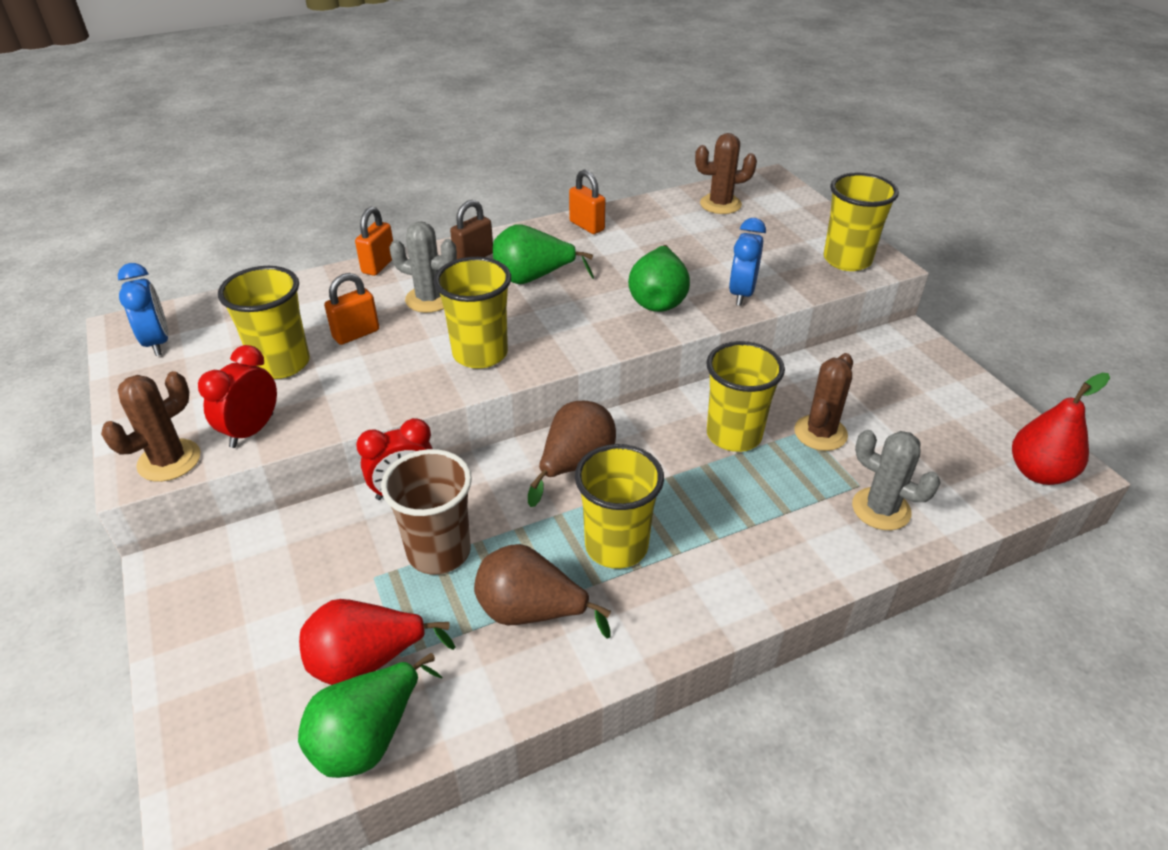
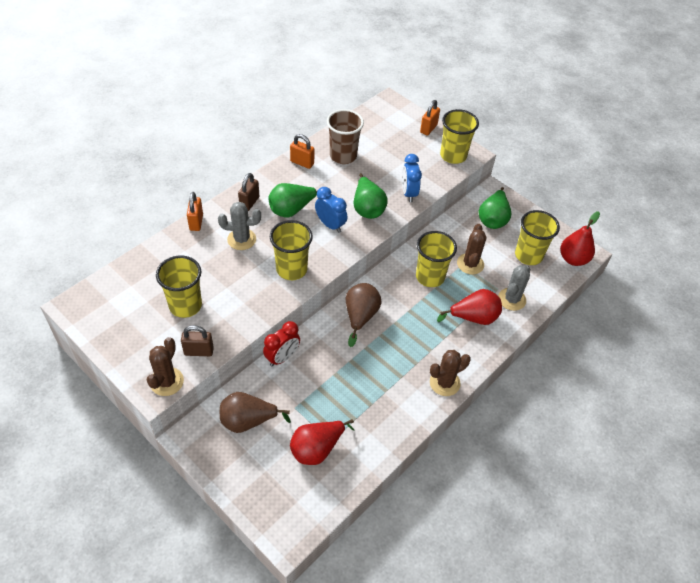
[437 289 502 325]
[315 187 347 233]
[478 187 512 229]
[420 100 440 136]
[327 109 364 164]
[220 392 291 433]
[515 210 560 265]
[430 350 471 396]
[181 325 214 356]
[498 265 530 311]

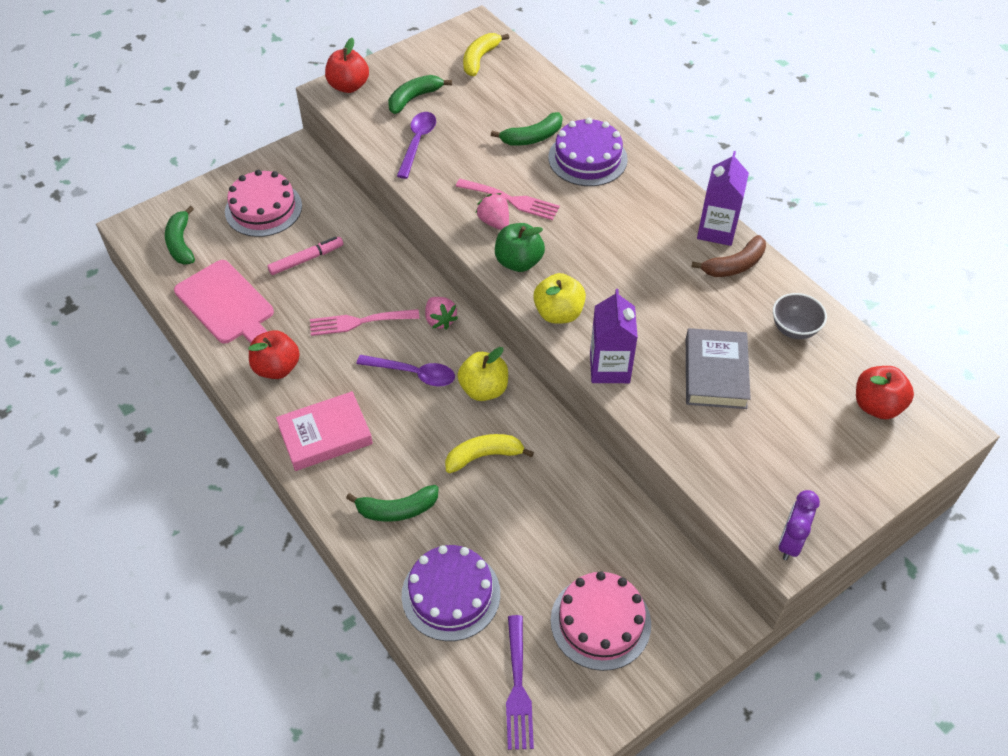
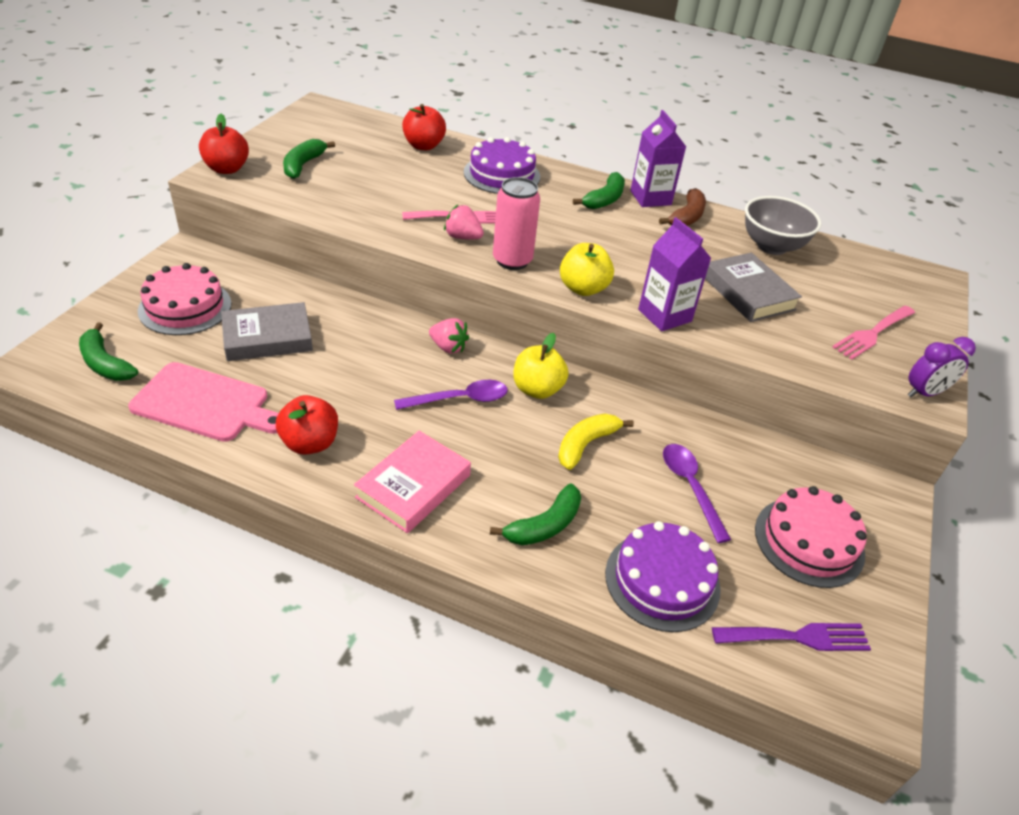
[463 33 509 76] (first image)
[832 306 915 360]
[663 444 731 543]
[573 172 625 209]
[402 104 446 150]
[221 302 313 361]
[493 177 540 270]
[712 623 871 651]
[908 337 976 397]
[745 196 821 255]

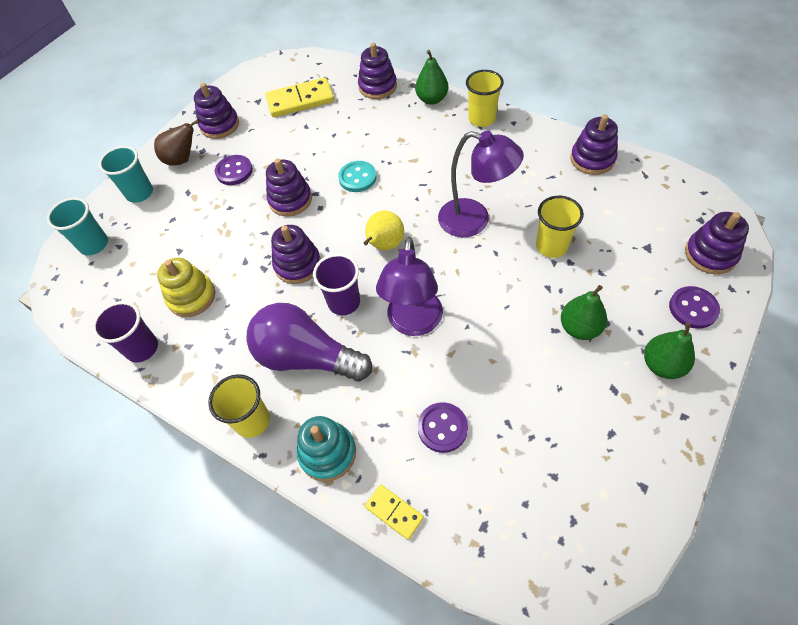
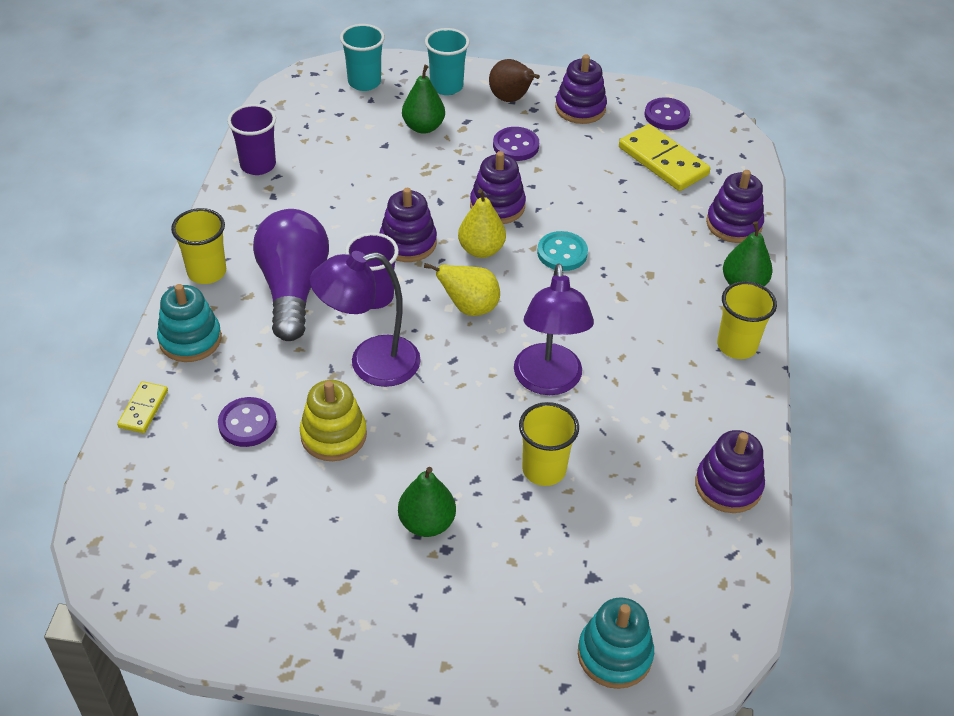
[458 189 506 258]
[300 380 367 461]
[402 65 445 134]
[644 97 690 130]
[578 597 654 689]

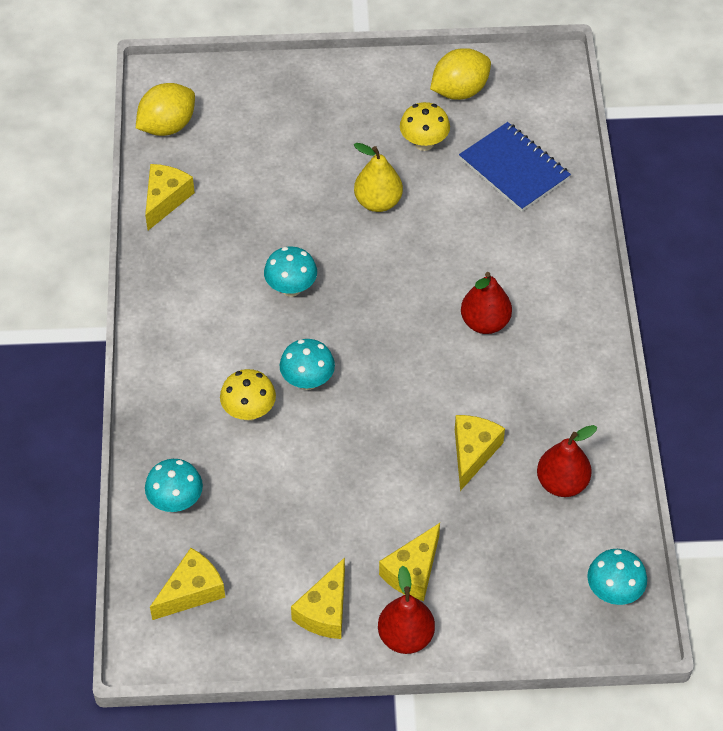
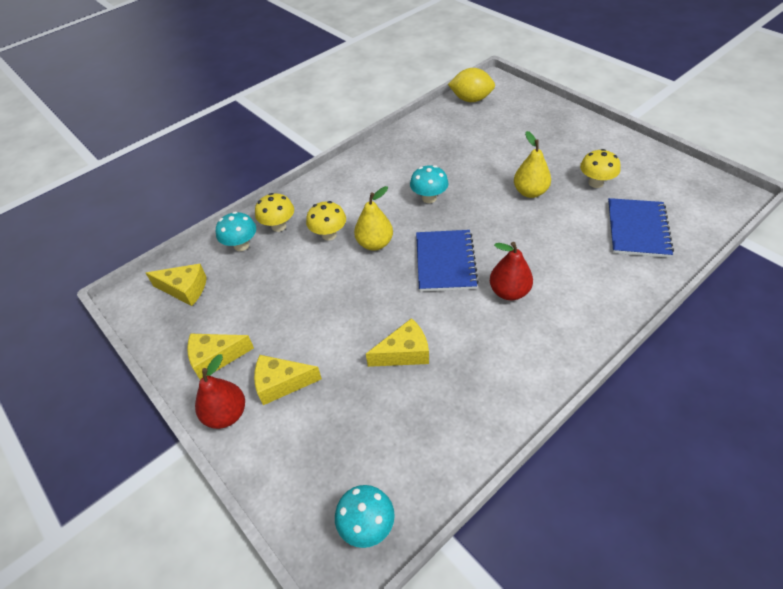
[145 164 195 230] (first image)
[430 48 491 100] (first image)
[537 425 597 497] (first image)
[255 193 294 232]
[416 230 479 292]
[354 186 393 251]

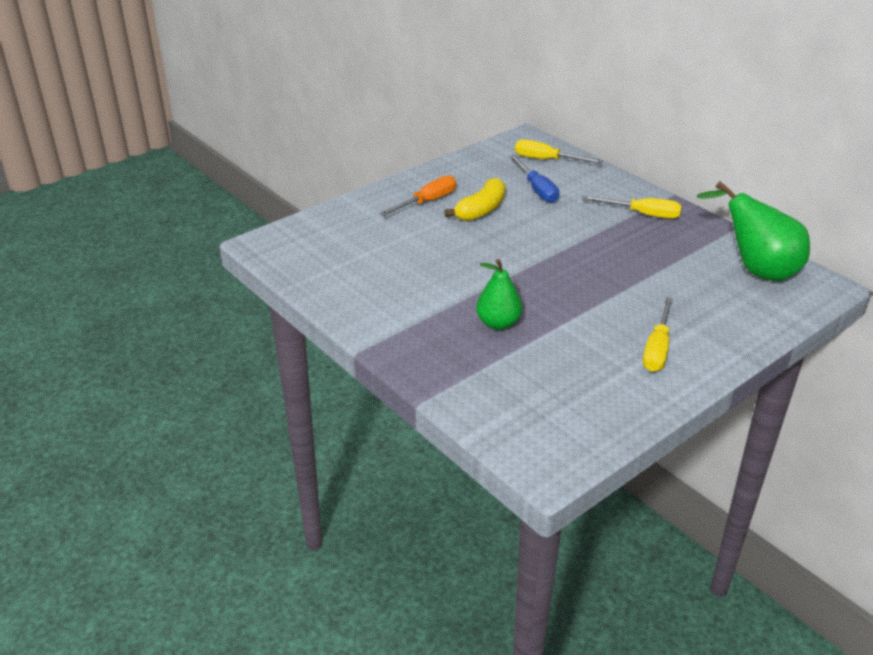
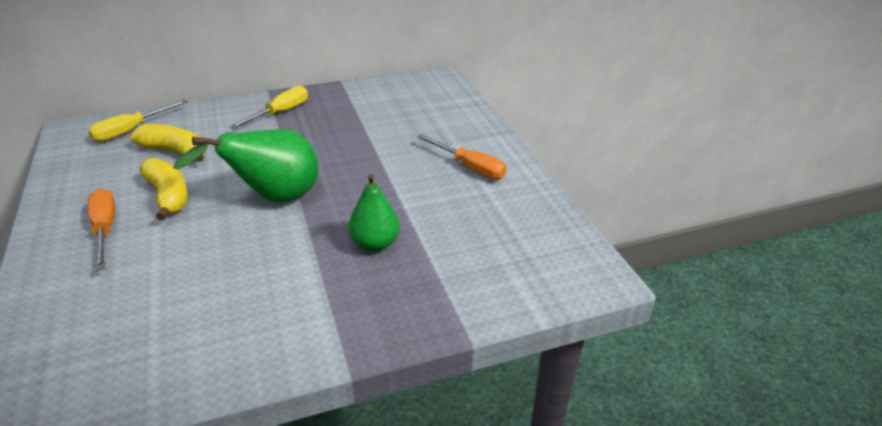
[173 129 319 203]
[131 124 206 162]
[417 134 506 179]

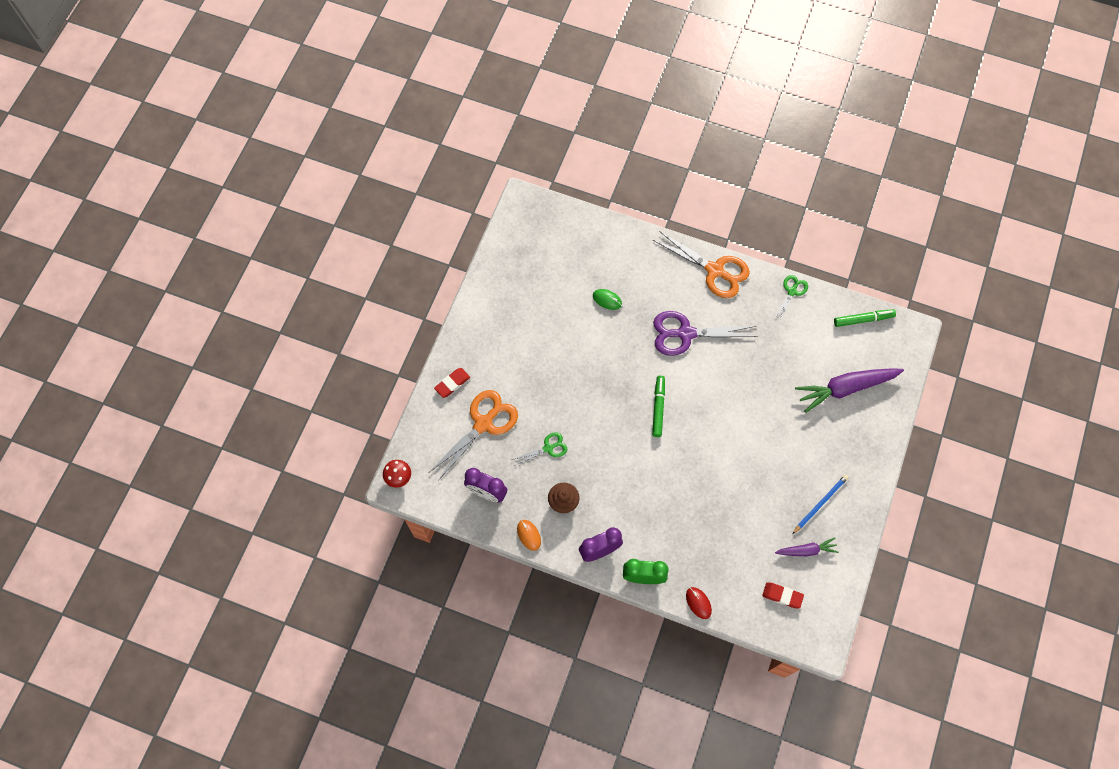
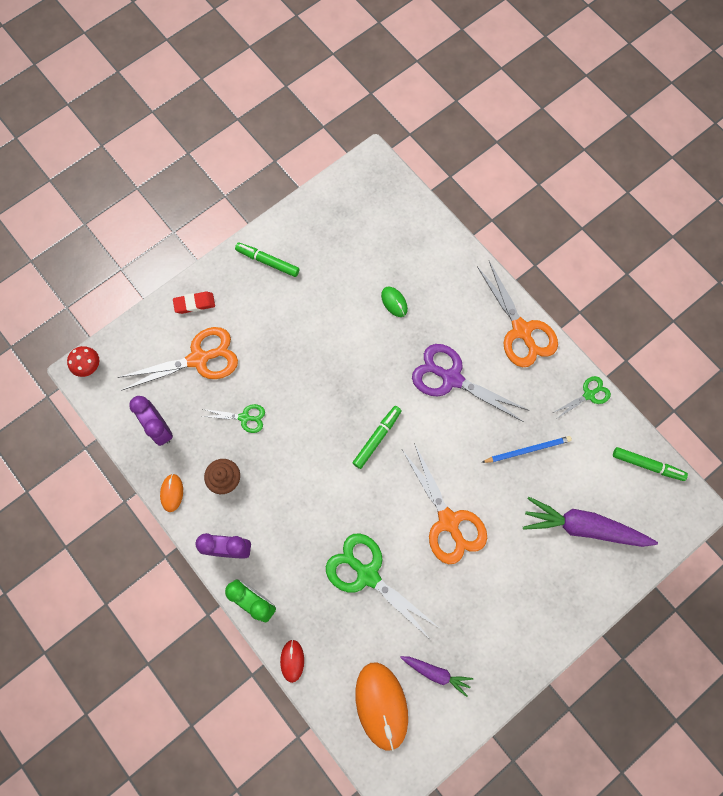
[235 242 299 277]
[326 533 439 640]
[402 443 487 564]
[481 436 572 463]
[355 663 408 751]

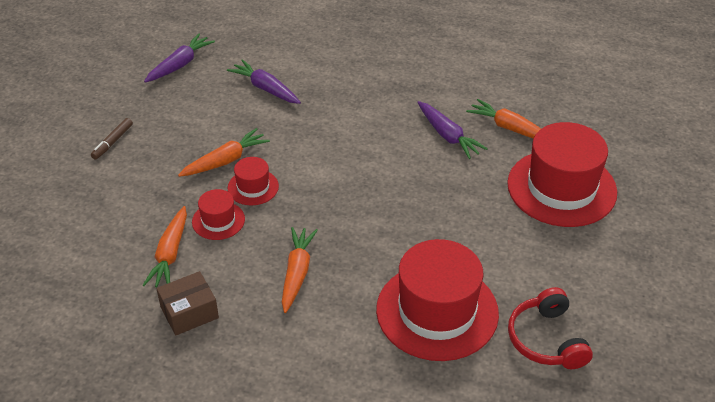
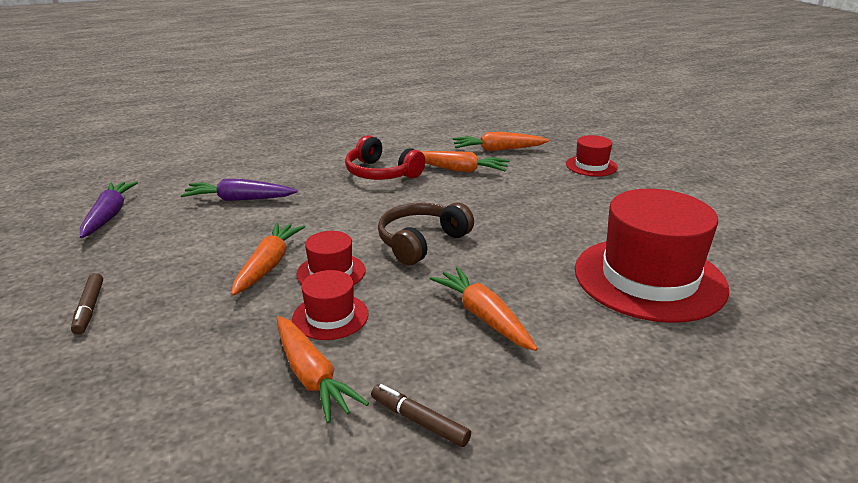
[378 202 474 265]
[345 135 425 180]
[371 384 471 447]
[421 151 510 173]
[566 135 618 177]

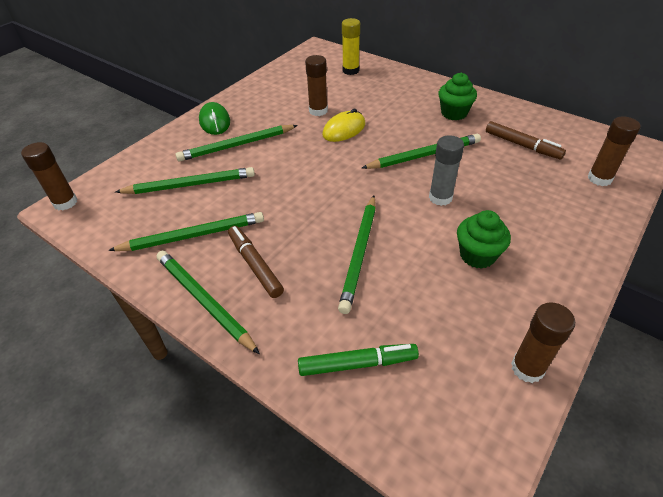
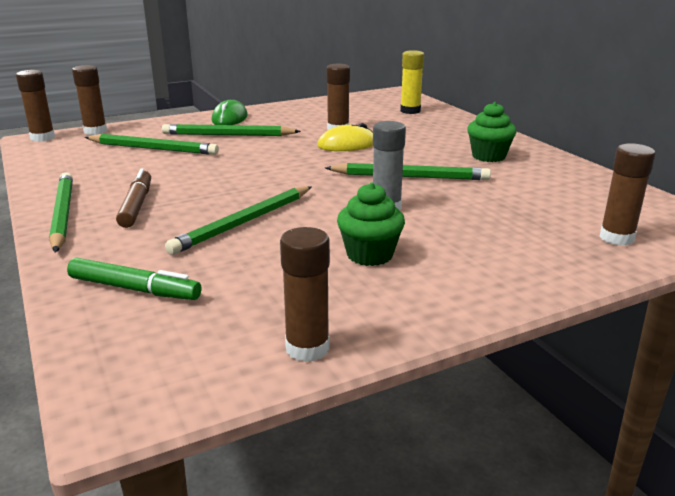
[108 212 264 251] (first image)
[486 121 566 159] (first image)
[72 65 107 135]

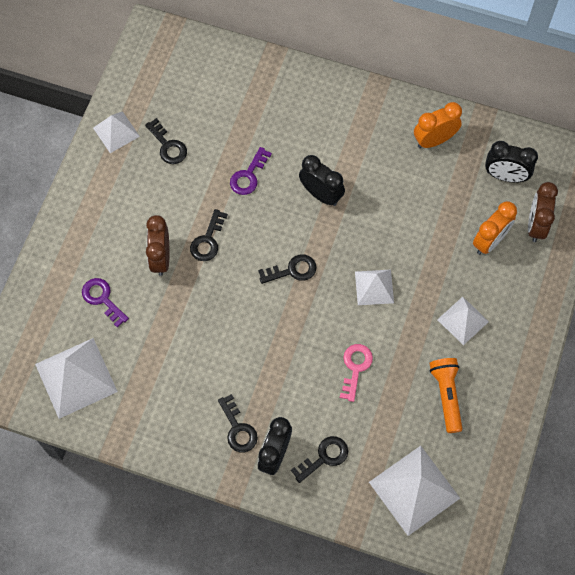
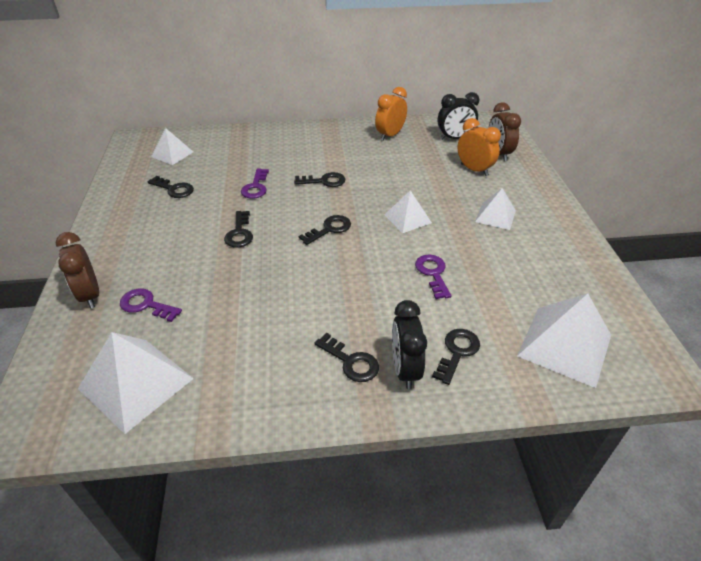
[429 358 463 433] (first image)
[151 128 193 165]
[56 232 99 309]
[294 172 345 187]
[415 255 451 299]
[457 118 501 176]

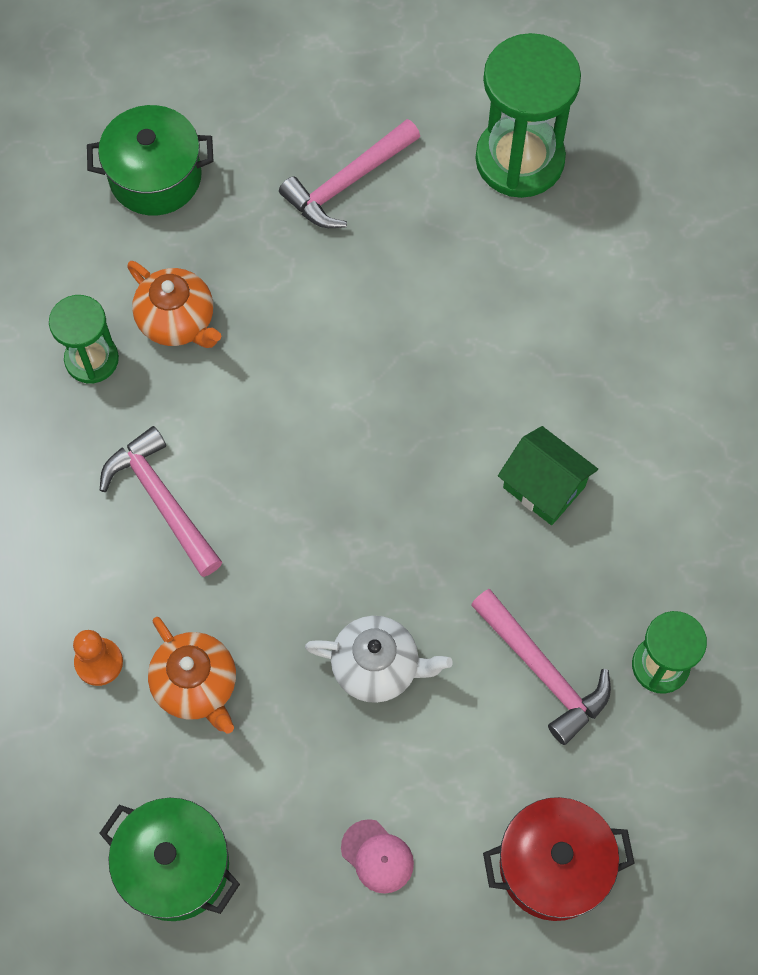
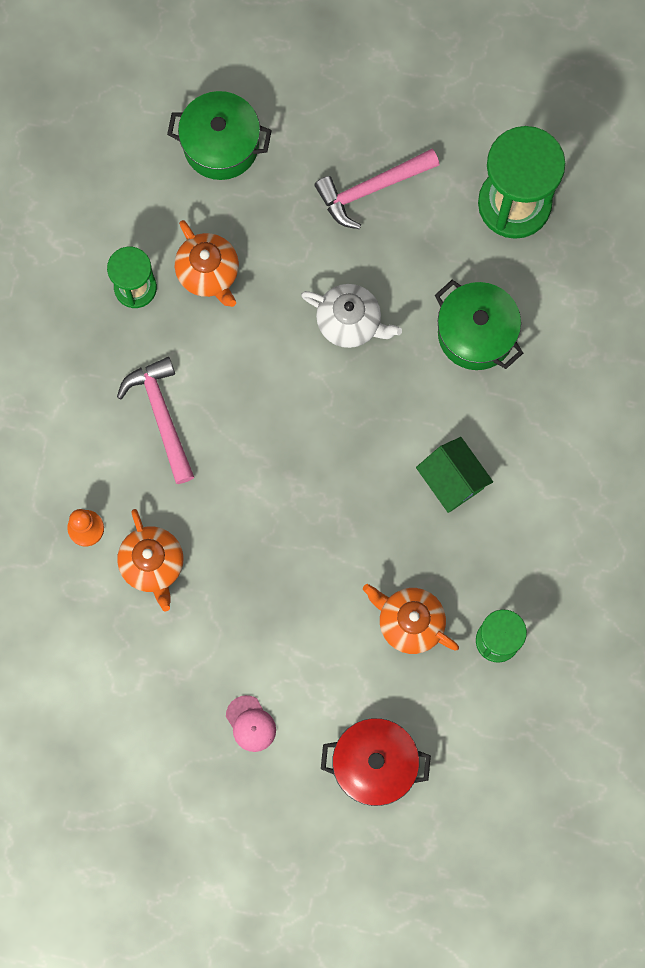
[435 280 523 370]
[301 284 402 348]
[363 584 459 654]

